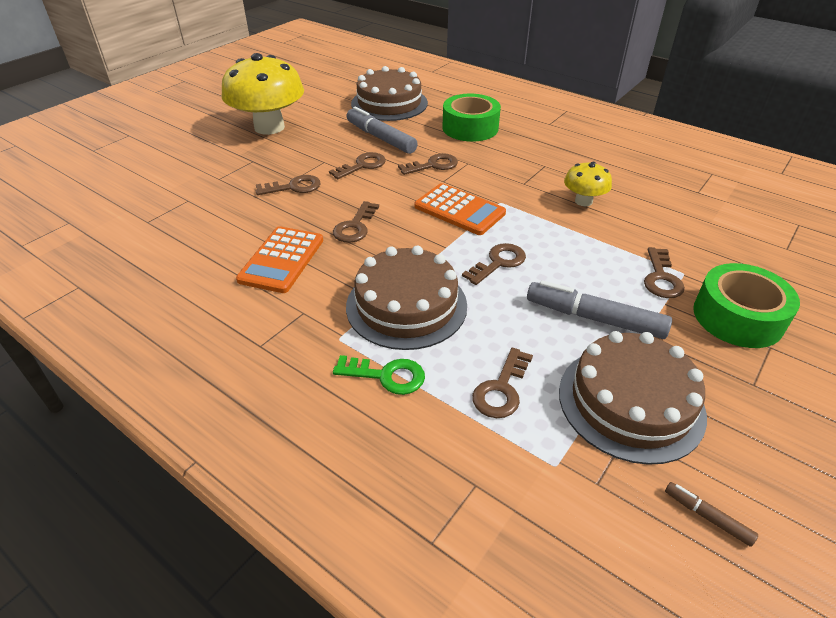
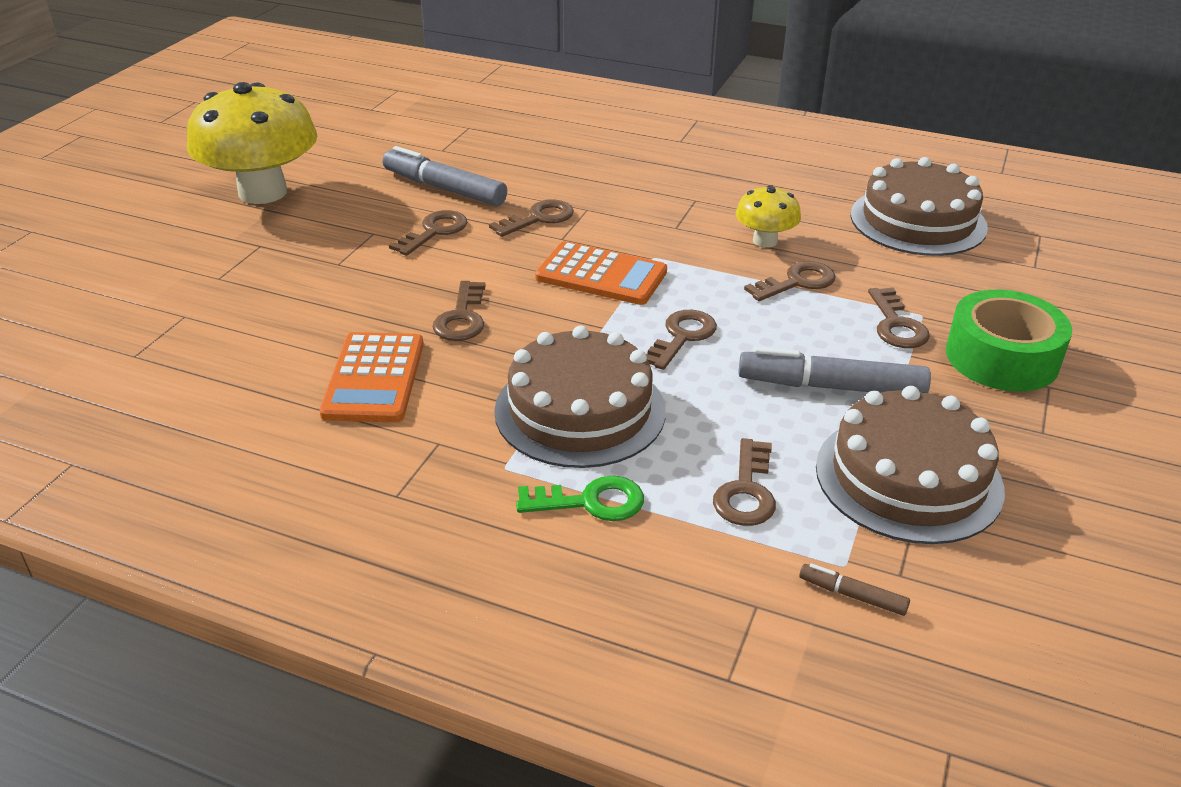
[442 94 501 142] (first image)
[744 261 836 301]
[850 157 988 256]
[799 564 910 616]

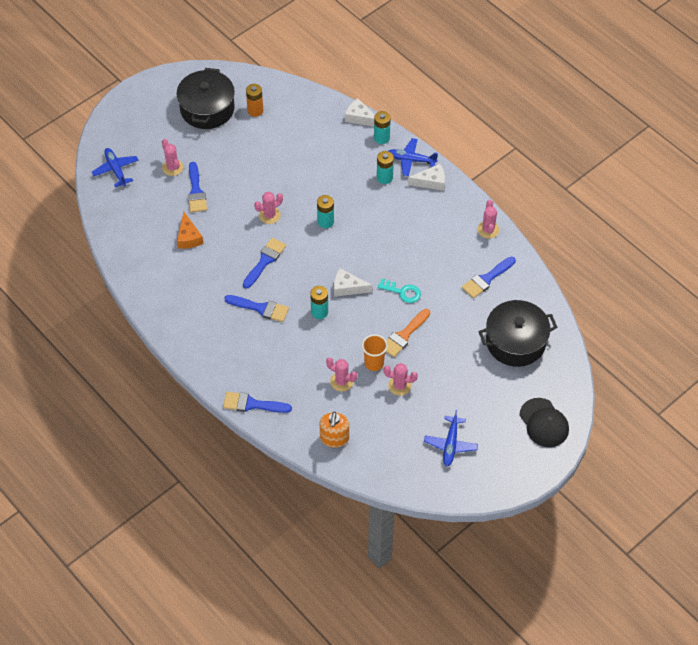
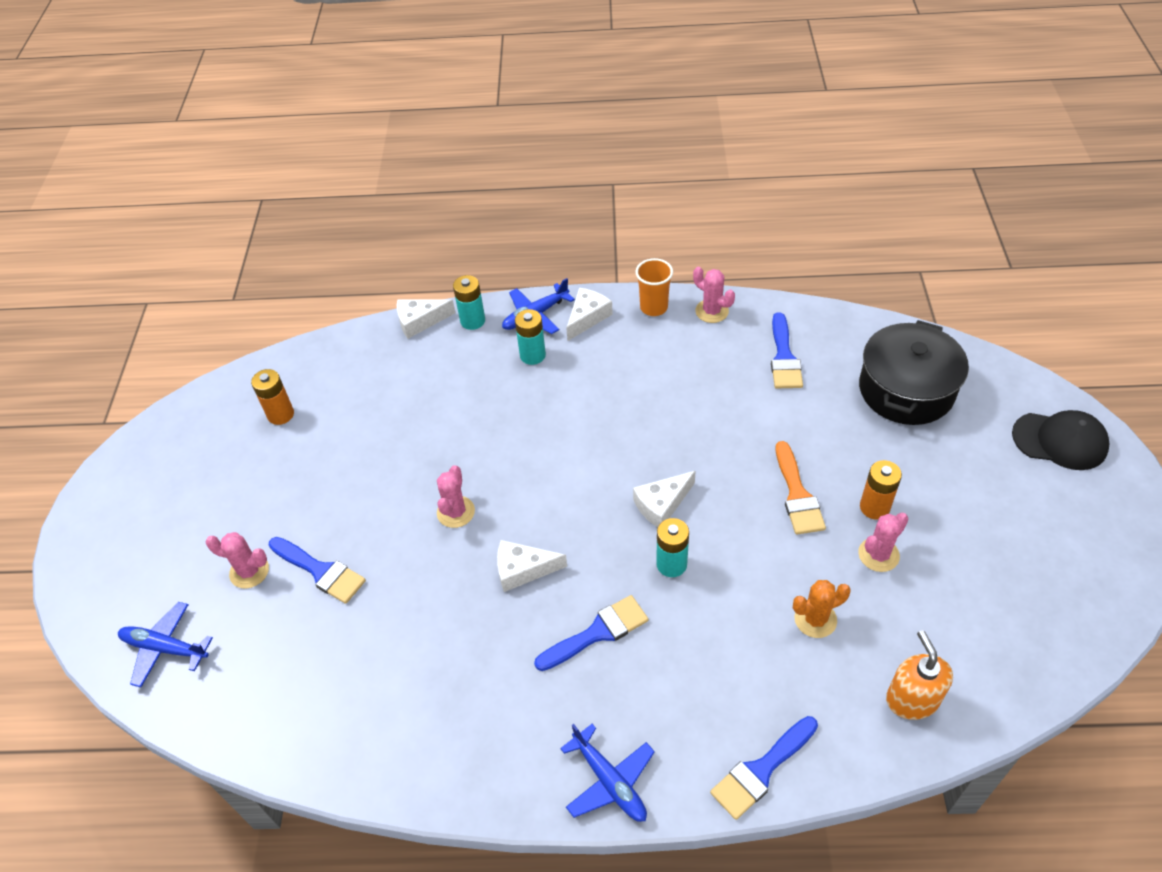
[176 68 235 129] (first image)
[177 212 203 249] (first image)
[317 195 334 228] (first image)
[378 279 421 303] (first image)
[860 460 902 520]
[635 258 673 316]
[560 724 655 822]
[497 540 567 592]
[793 580 851 638]
[886 630 953 720]

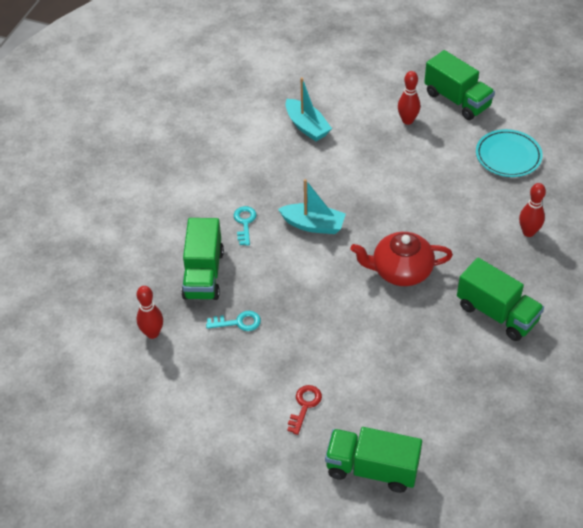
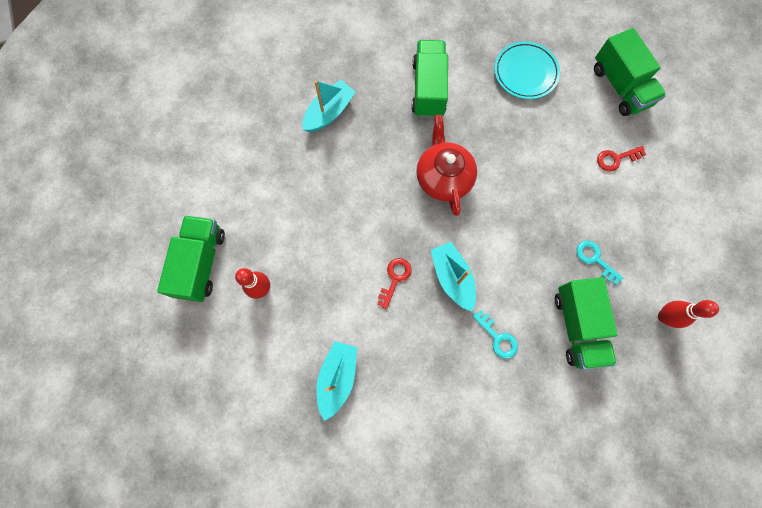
[377 258 411 309]
[494 41 560 99]
[302 80 356 132]
[555 277 618 370]
[472 310 518 359]
[416 115 477 216]

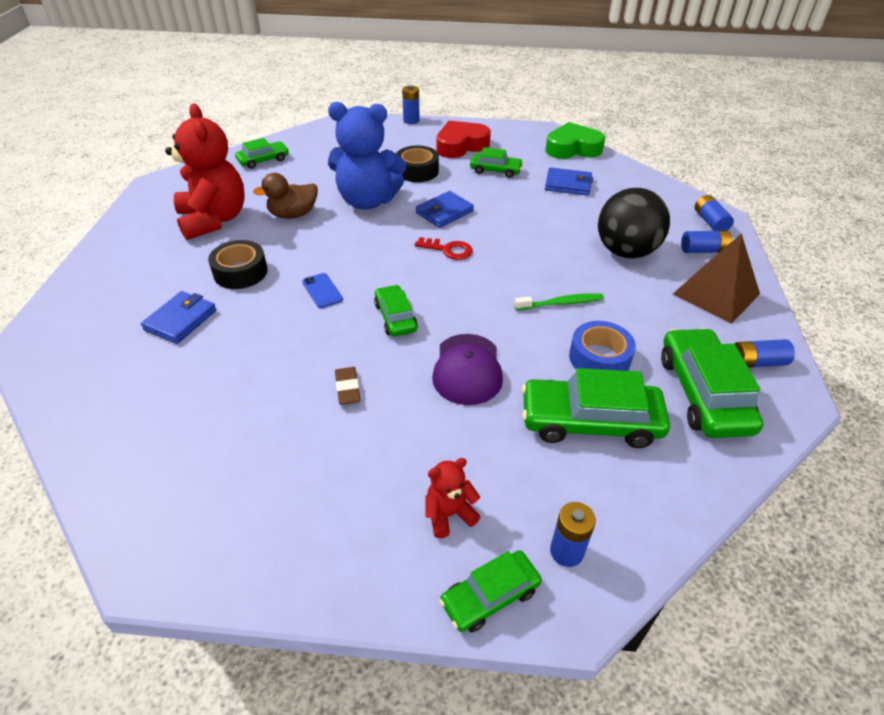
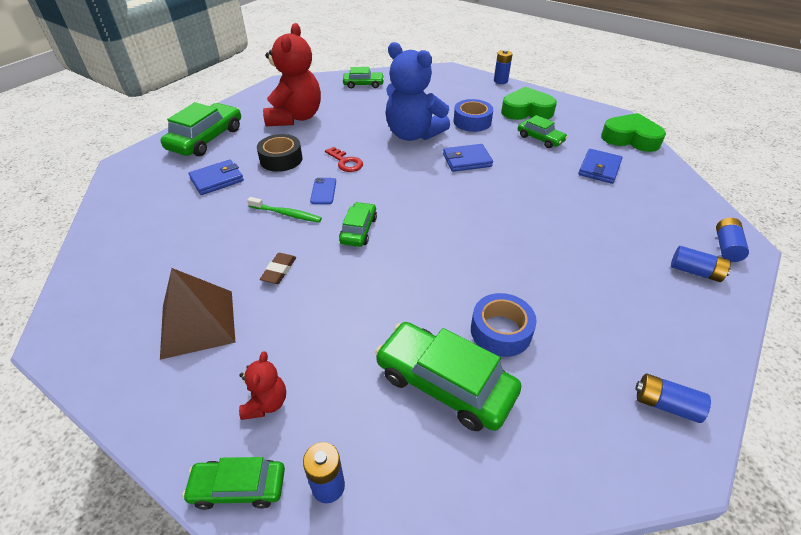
[253 173 318 219] (first image)
[432 334 503 405] (first image)
[598 188 670 259] (first image)
[325 147 363 172]
[247 197 322 222]
[161 102 241 156]
[160 268 235 360]
[453 99 493 132]
[501 87 557 120]
[239 351 286 420]
[578 149 622 184]

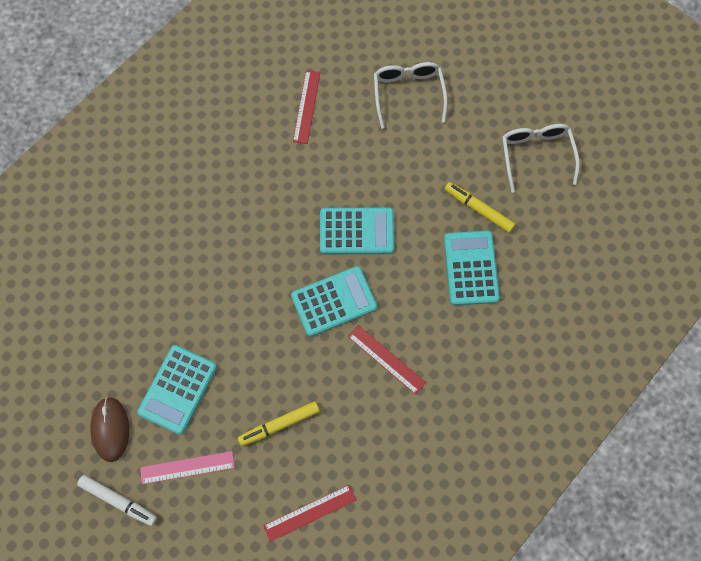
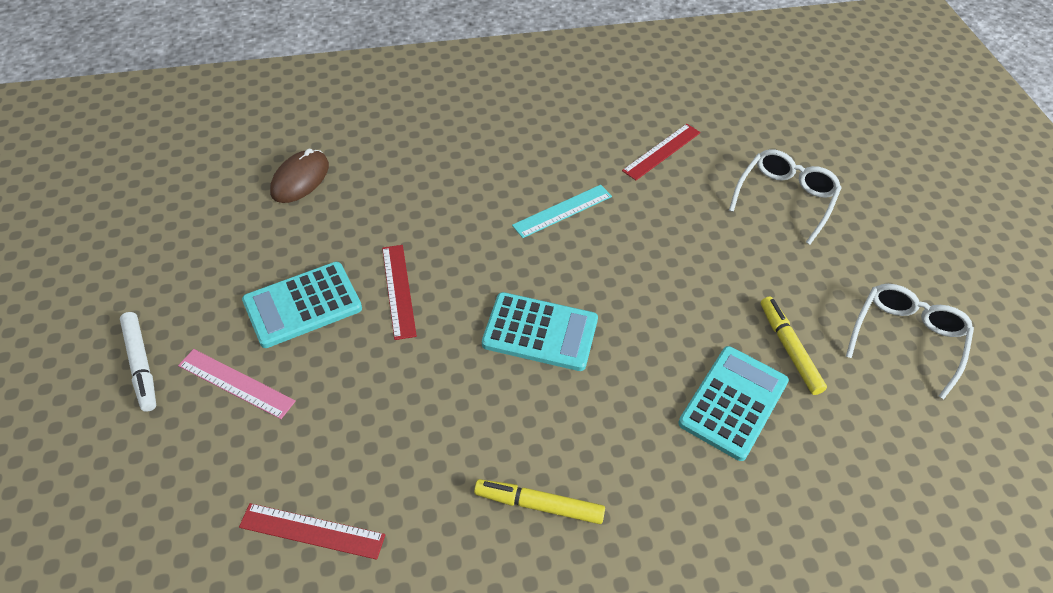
[320 208 394 254] (first image)
[512 185 612 238]
[270 149 329 203]
[474 479 605 524]
[382 245 417 340]

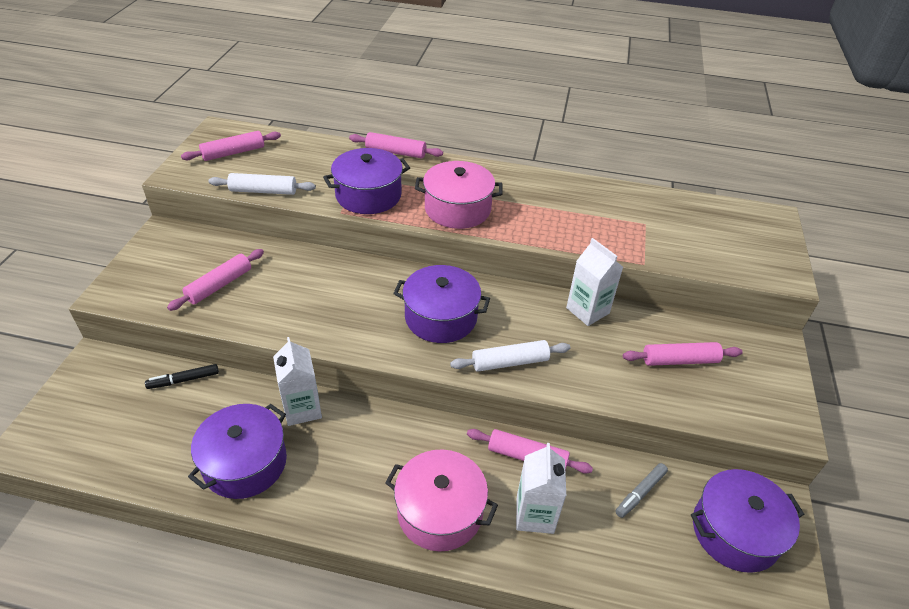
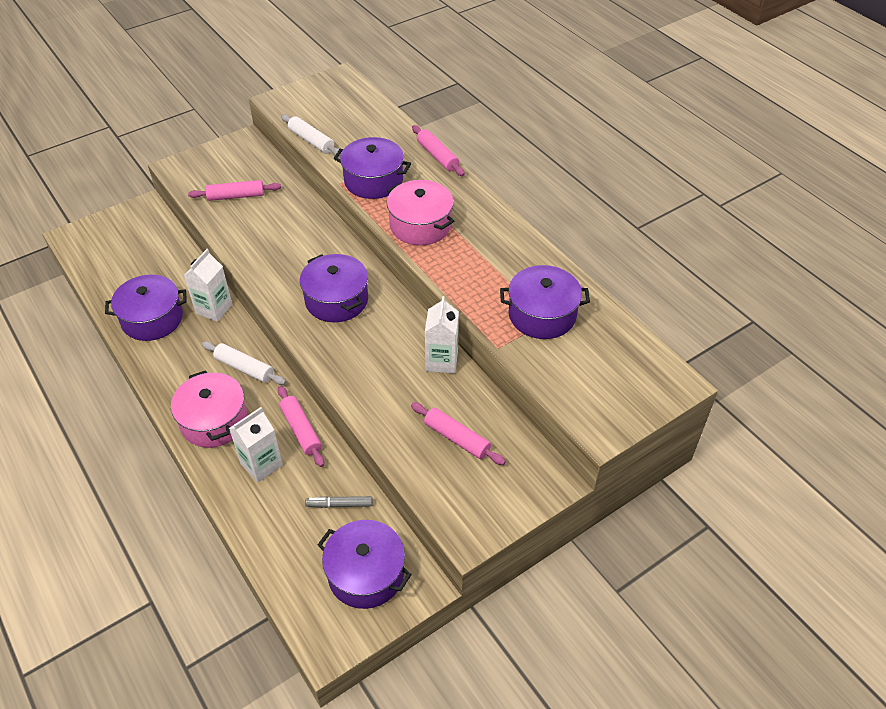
[145 364 219 389] (first image)
[181 131 281 161] (first image)
[500 265 590 339]
[202 341 286 385]

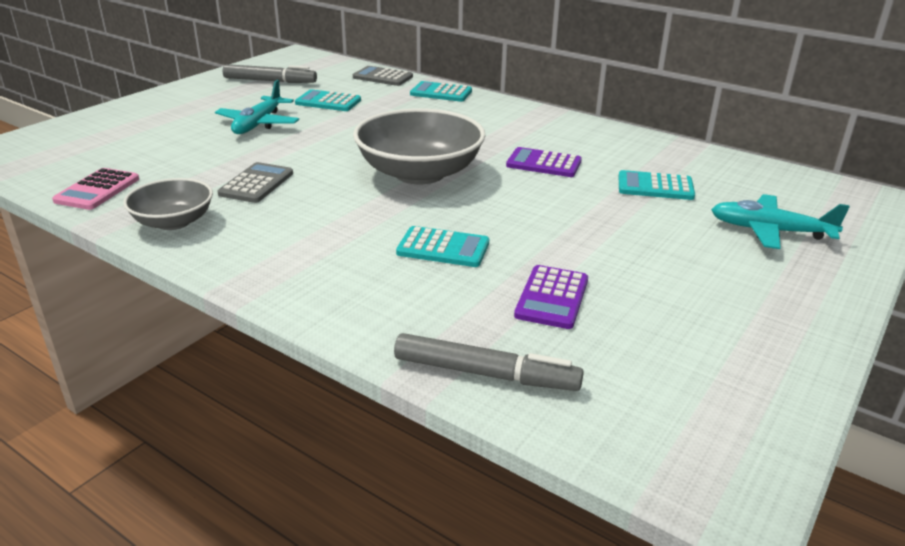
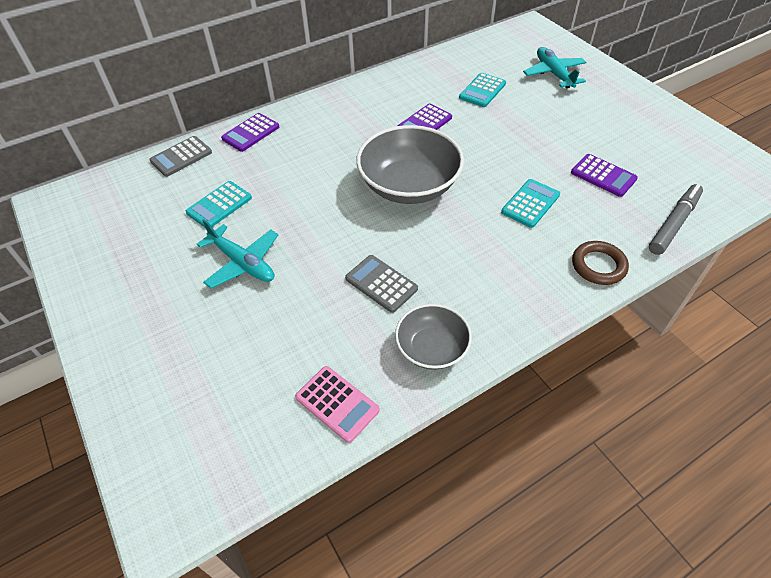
[223 64 317 83] (first image)
[572 241 629 285]
[221 113 279 152]
[523 47 586 88]

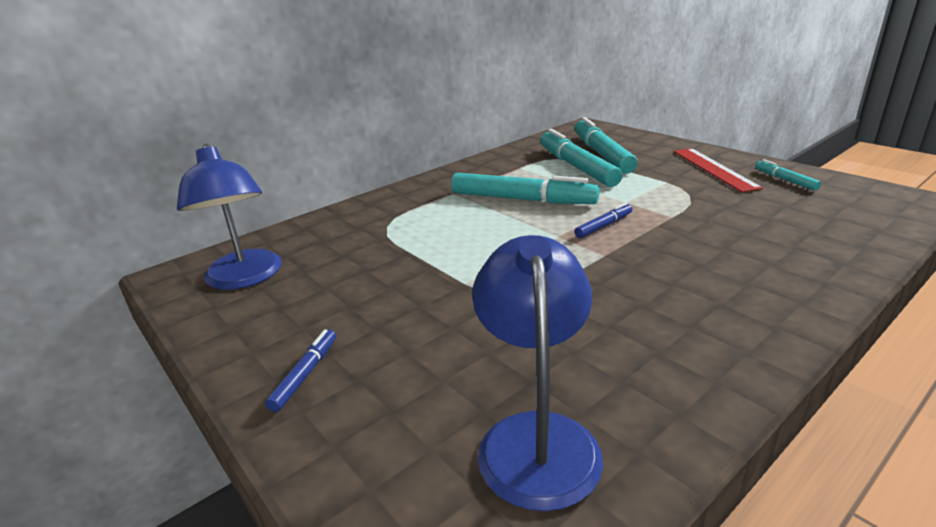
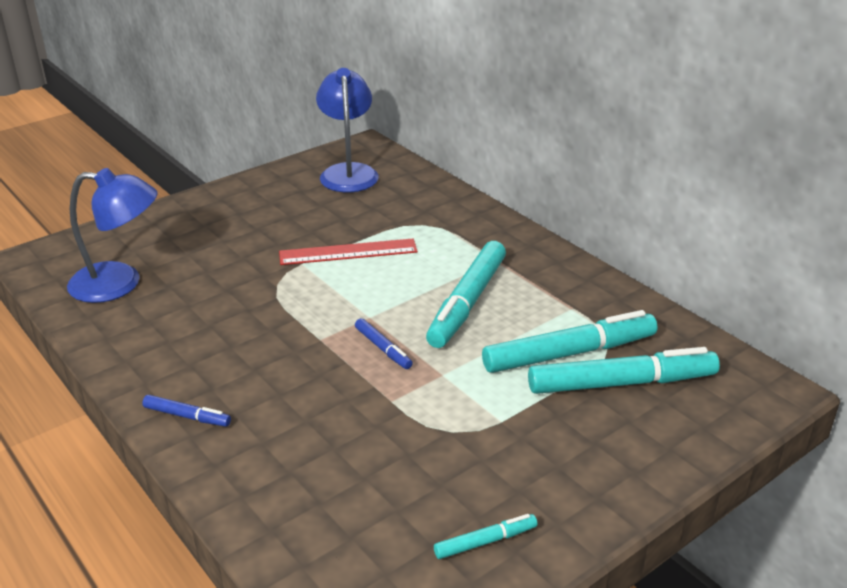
[143 395 231 427]
[279 239 418 265]
[316 68 379 192]

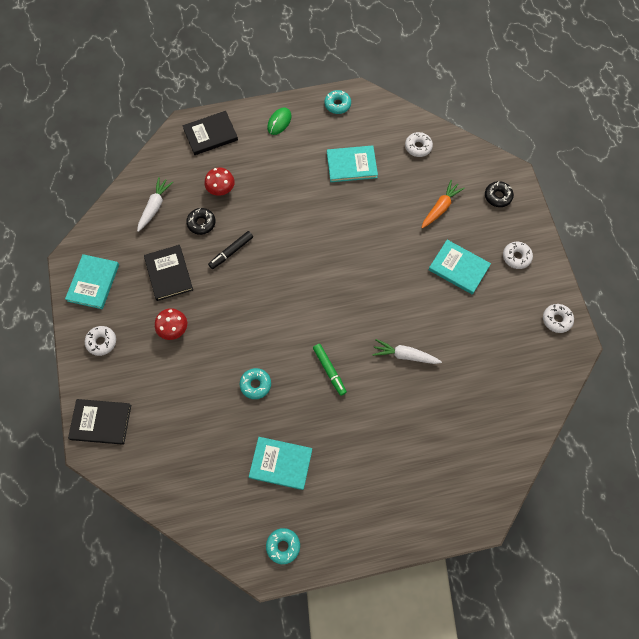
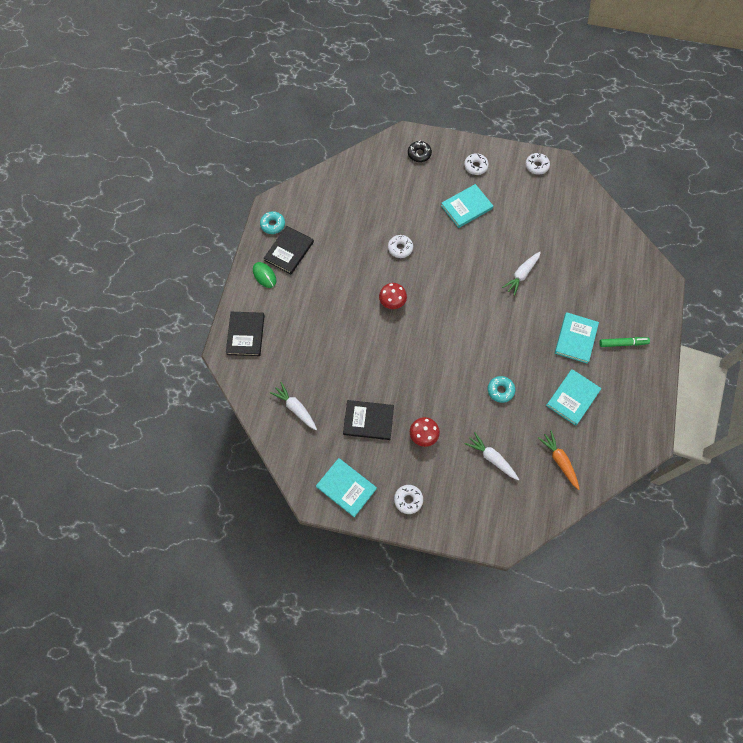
[186 208 216 235] (first image)
[208 231 253 269] (first image)
[266 528 300 564] (first image)
[465 432 519 480]
[264 226 314 274]
[379 283 407 309]
[599 337 650 347]
[555 312 599 364]
[388 235 413 258]
[538 430 580 490]

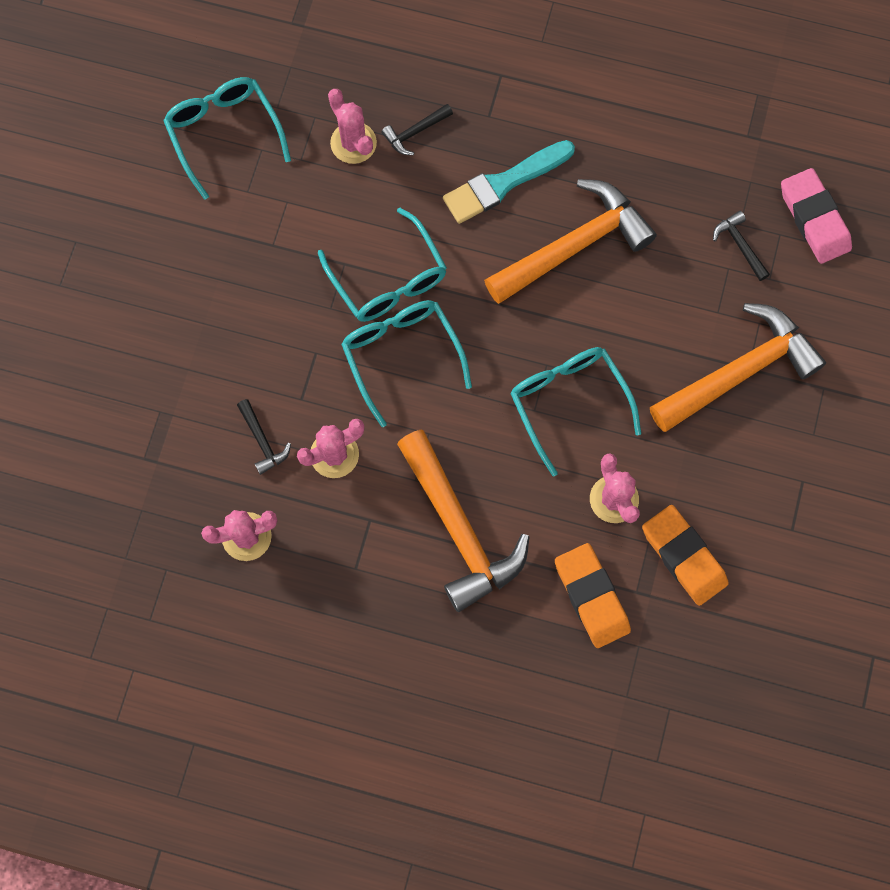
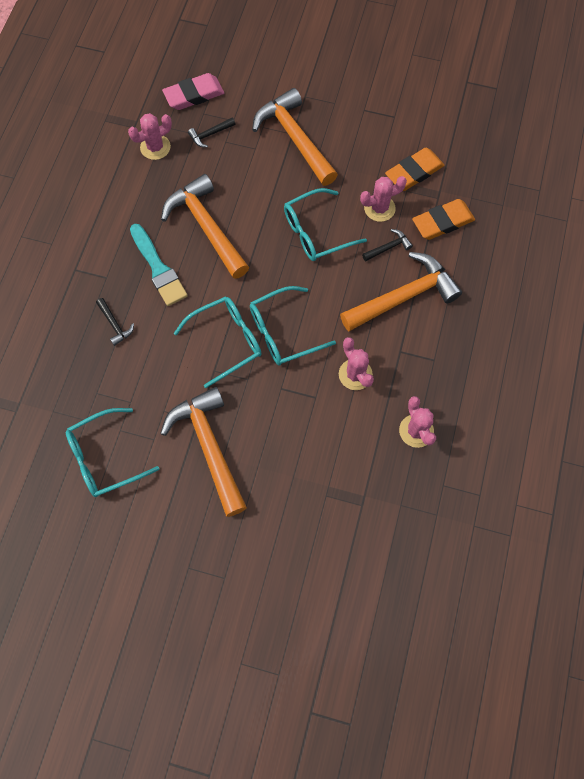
[160 387 247 517]
[362 229 413 261]
[128 113 172 160]

